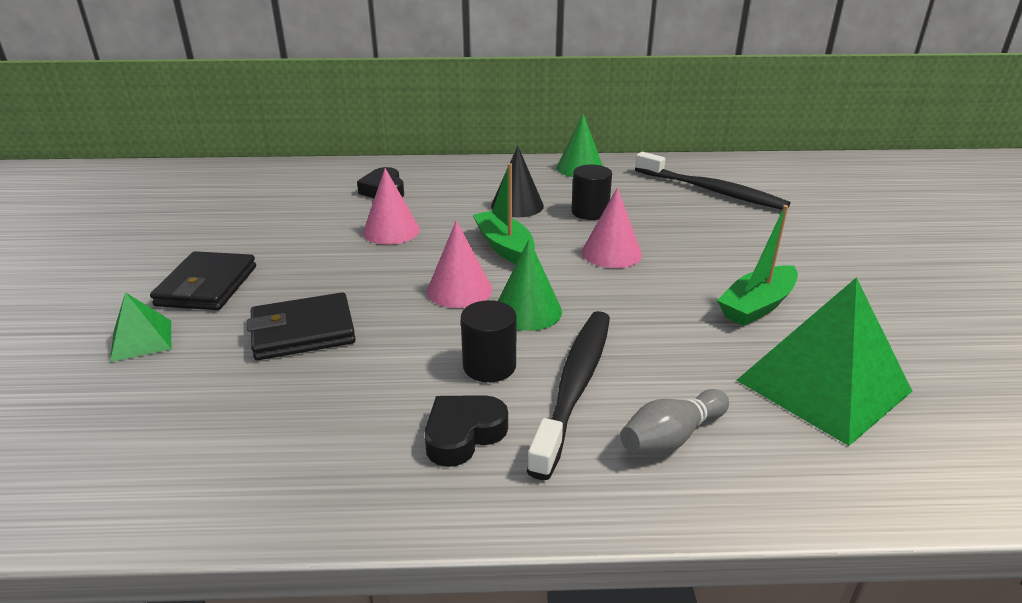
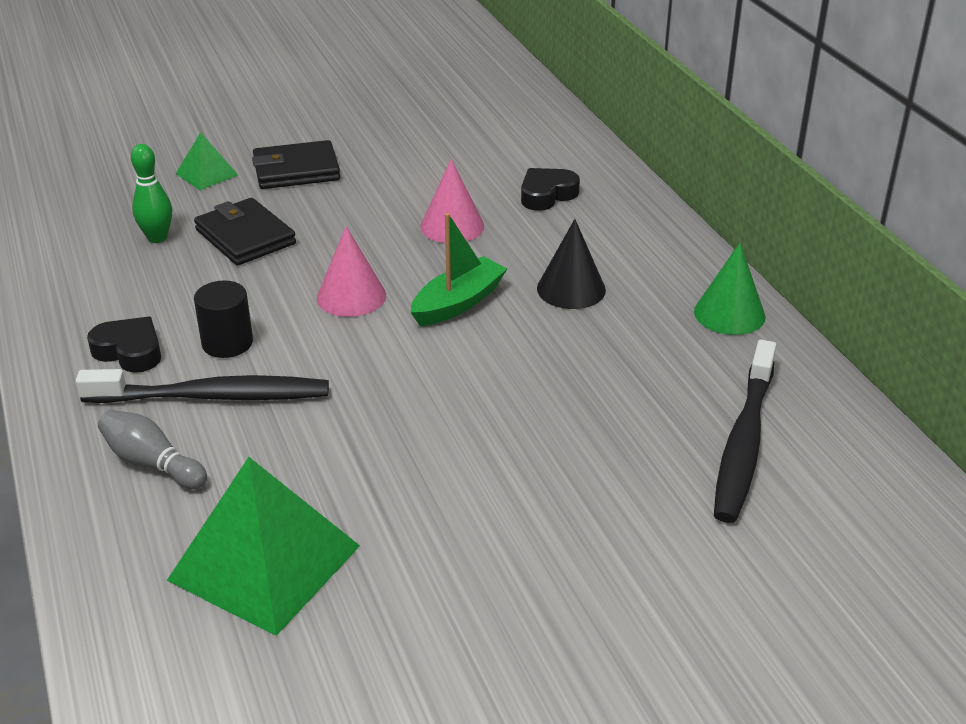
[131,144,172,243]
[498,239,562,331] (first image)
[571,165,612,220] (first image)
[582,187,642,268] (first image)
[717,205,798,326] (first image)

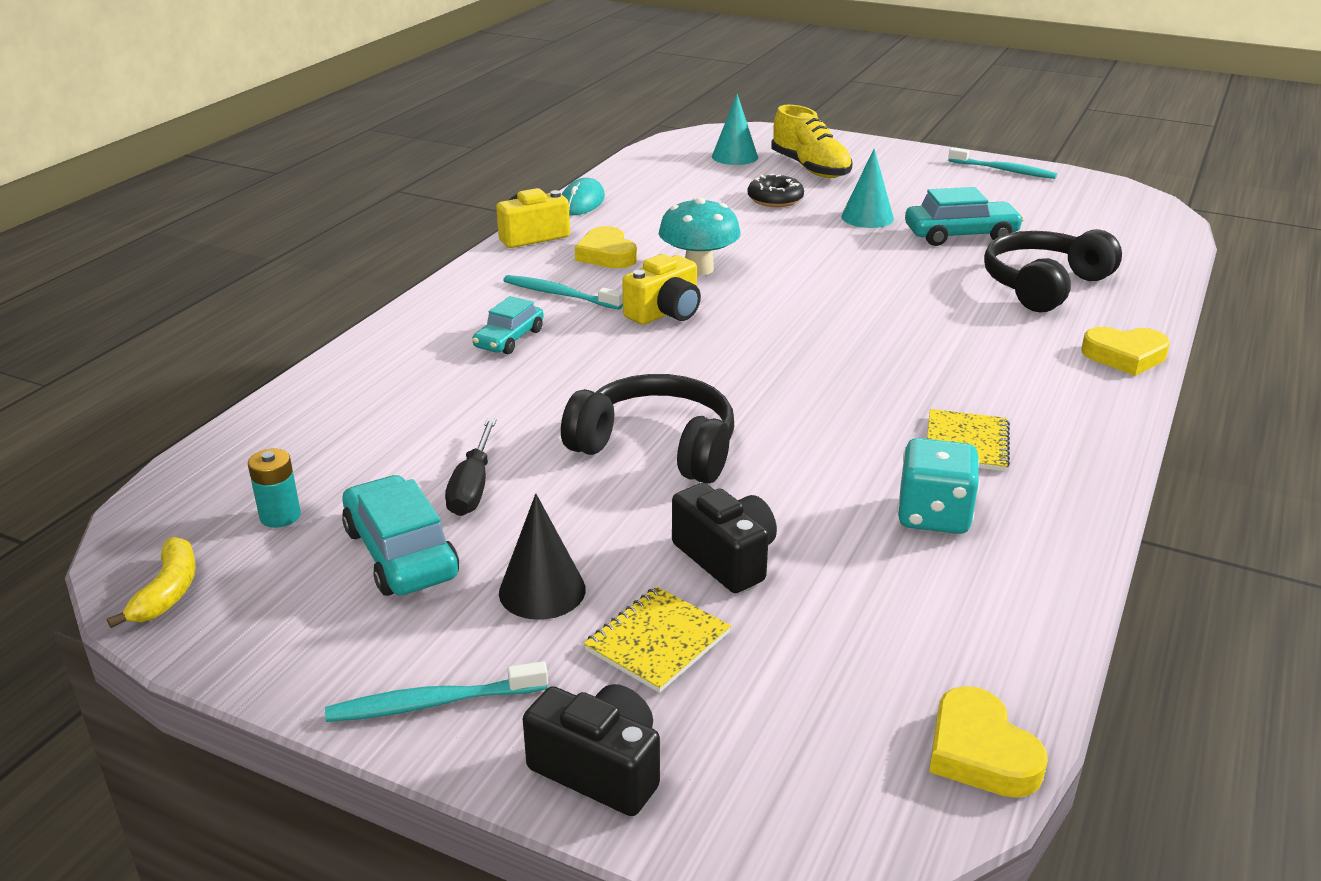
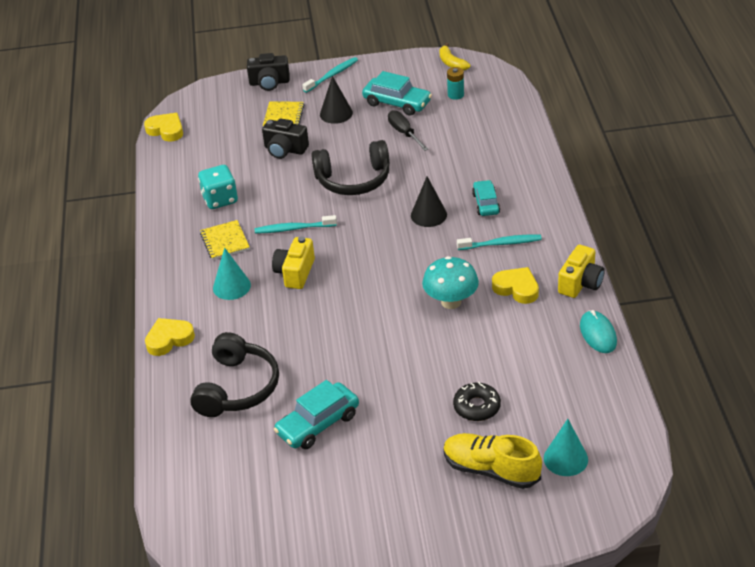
[213,248,251,300]
[255,215,337,234]
[272,236,315,289]
[411,176,447,227]

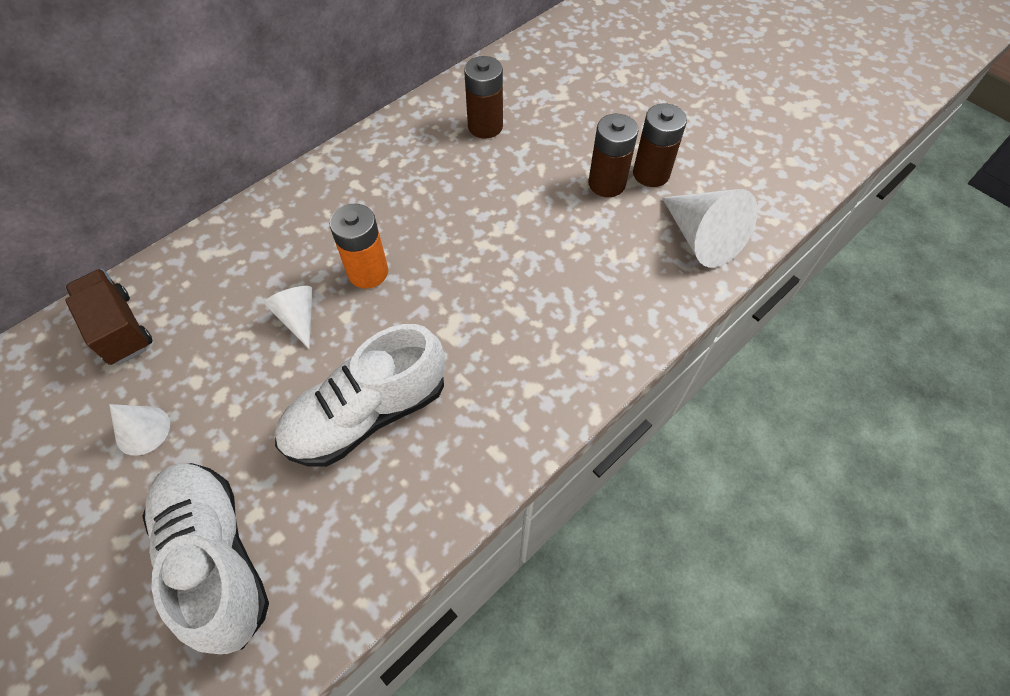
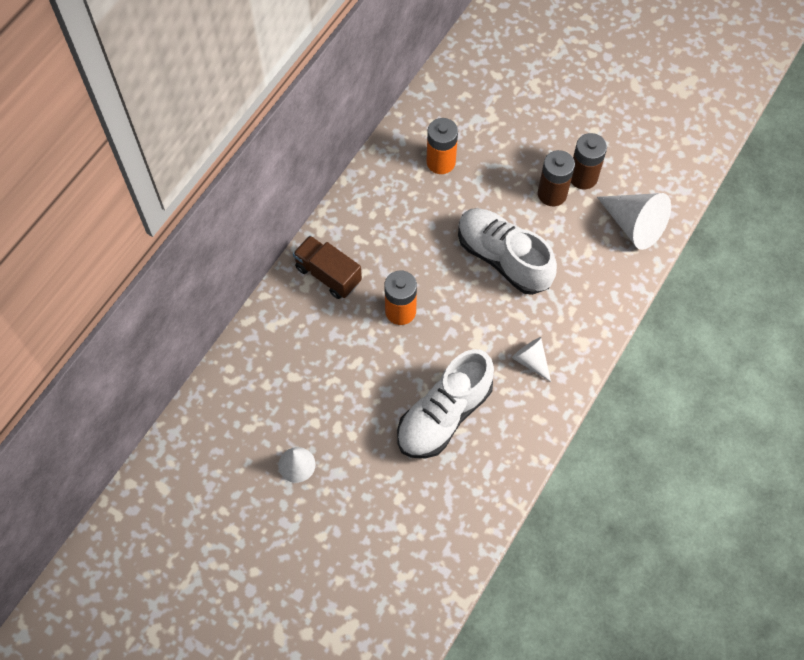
[293,236,362,299]
[427,118,458,174]
[458,208,557,295]
[512,337,551,382]

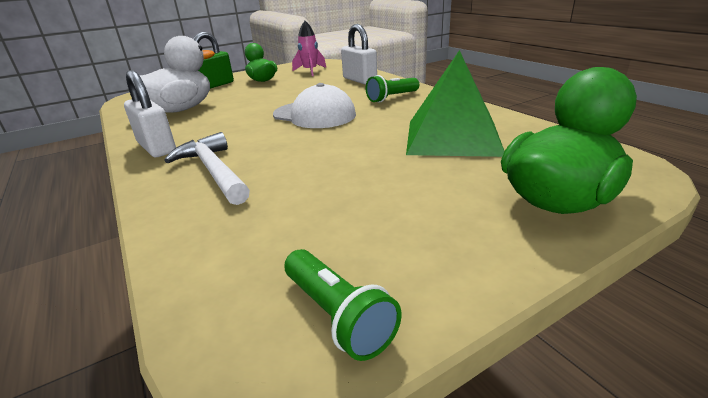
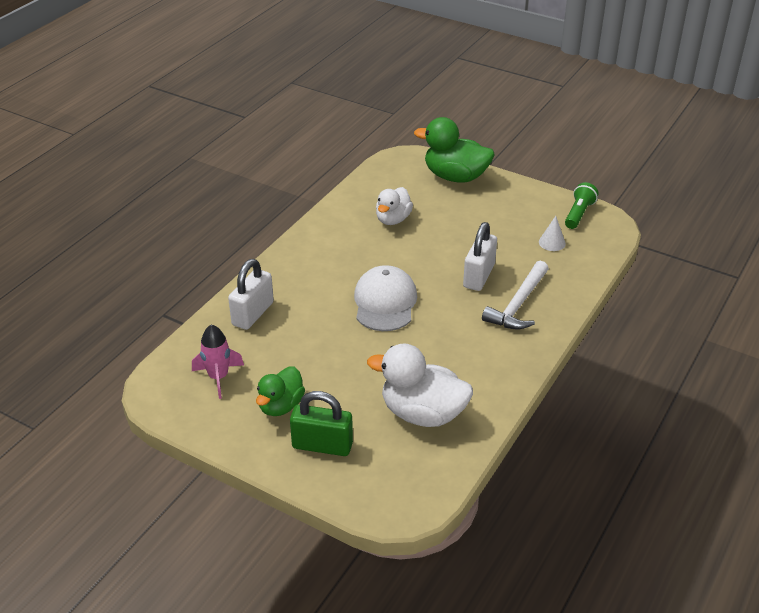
[376,187,413,225]
[463,222,497,291]
[539,216,566,251]
[366,75,419,103] (first image)

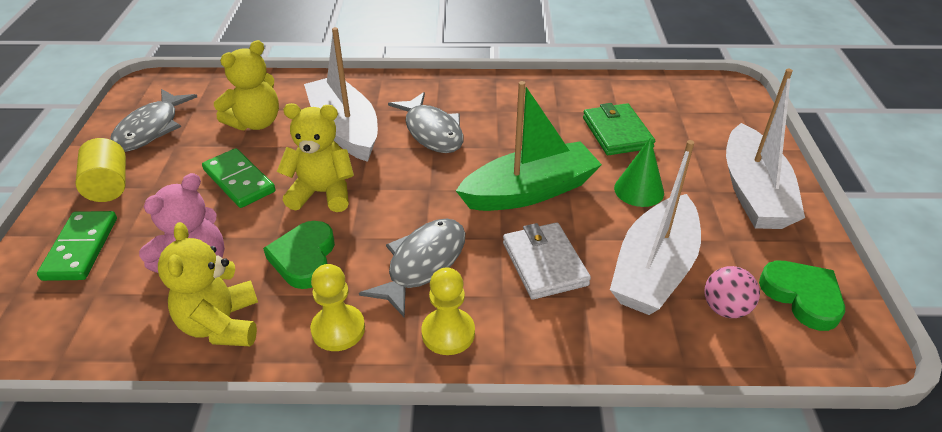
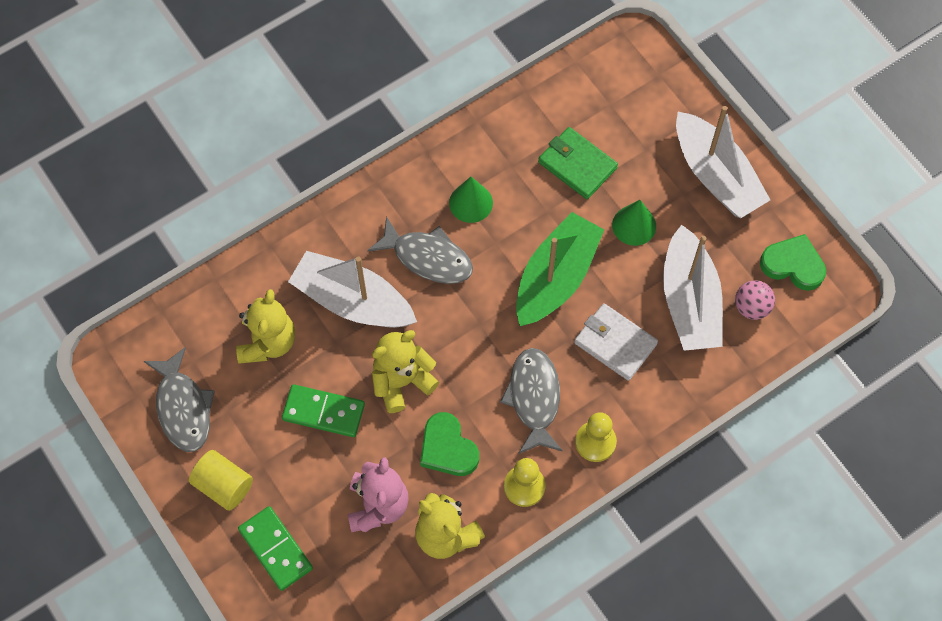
[449,177,493,223]

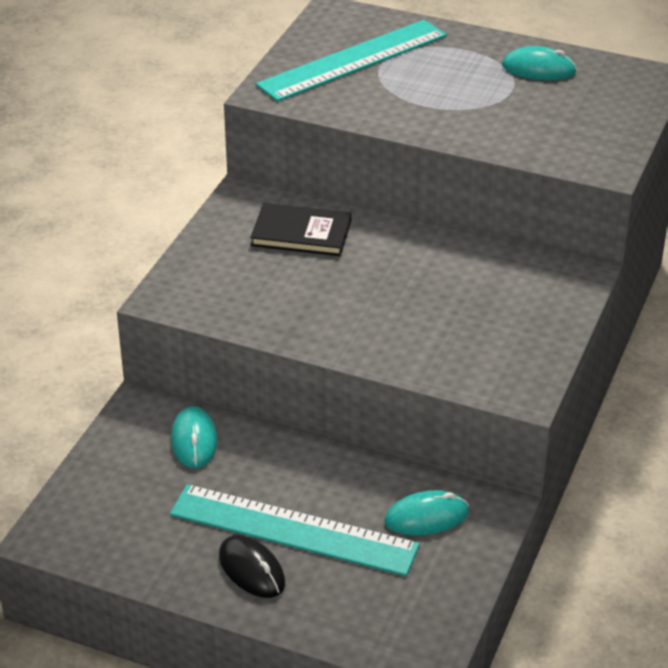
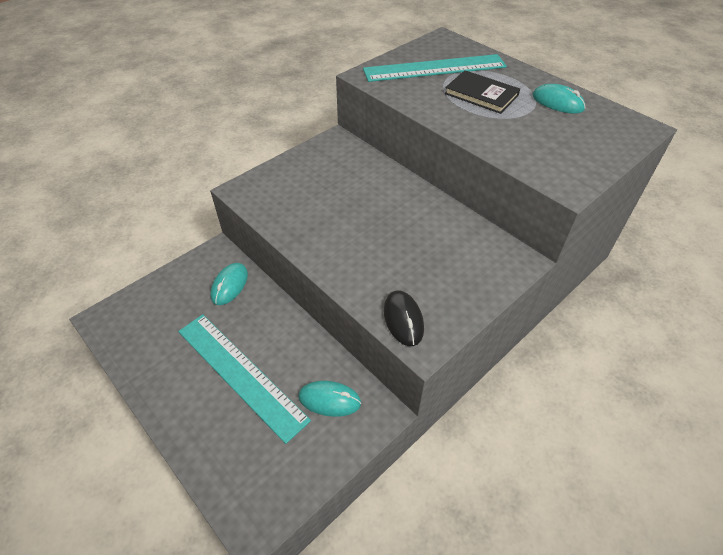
[384,290,424,346]
[445,70,520,114]

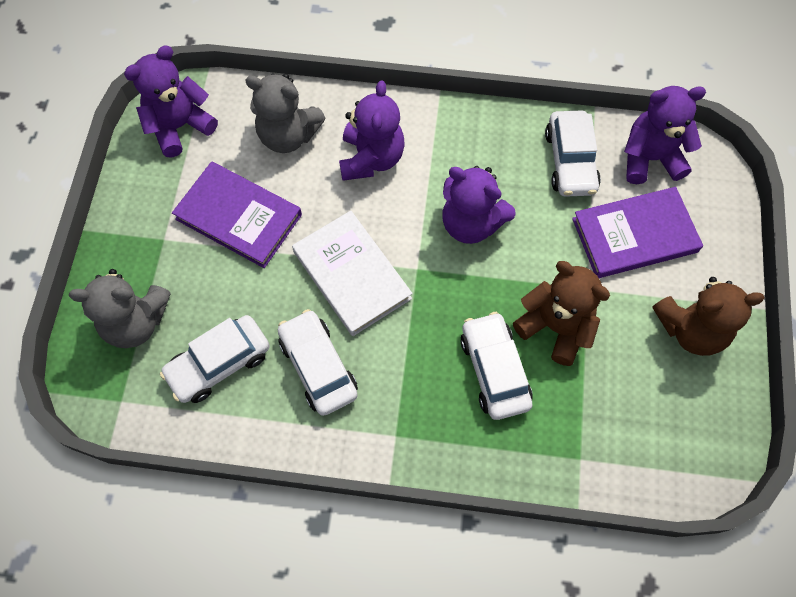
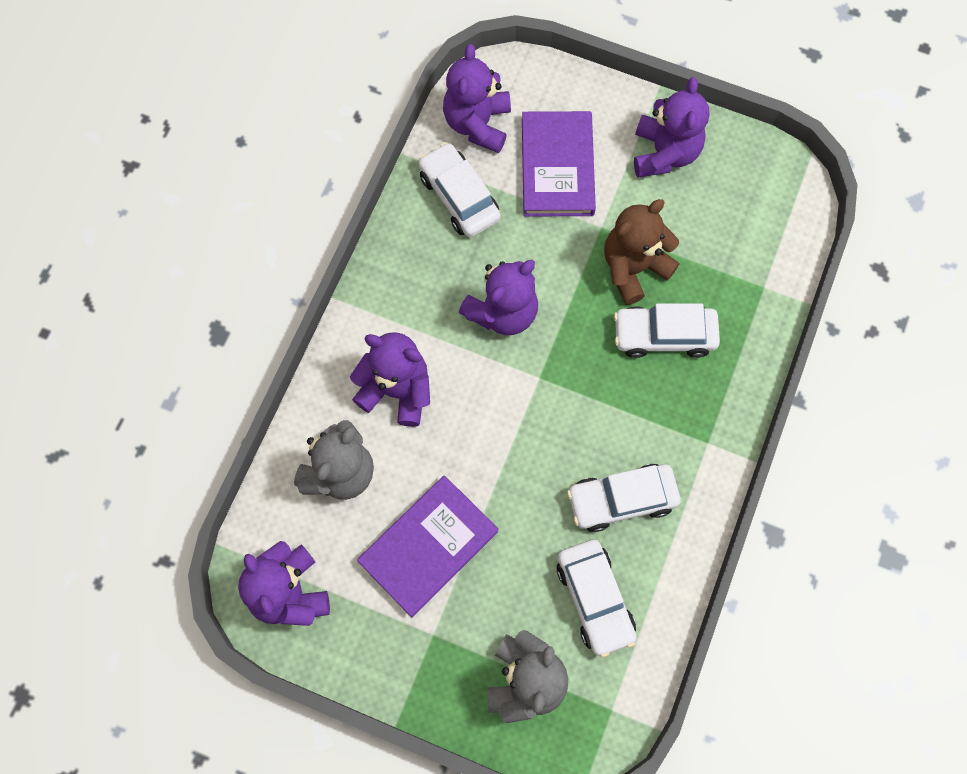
[419,142,501,237]
[634,77,710,177]
[292,211,413,336] (first image)

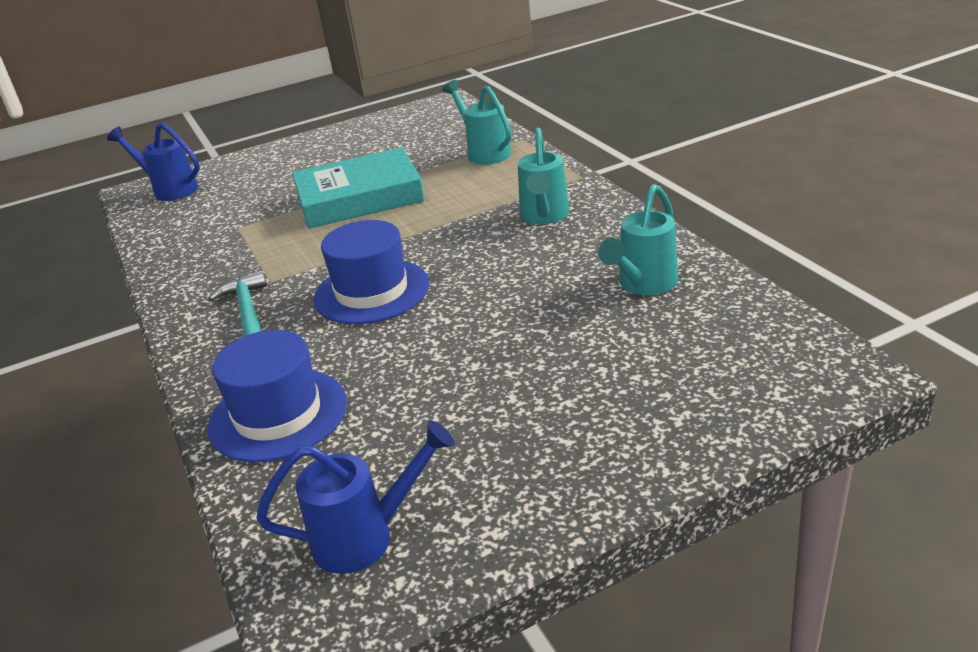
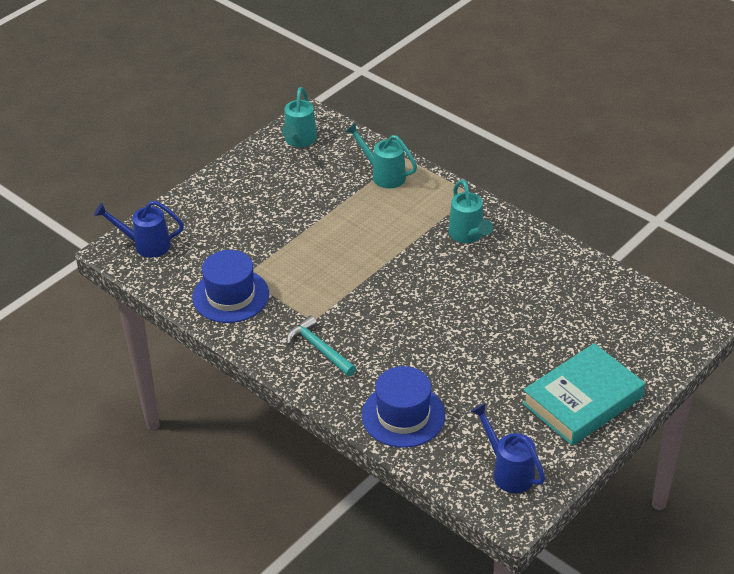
[192,250,269,323]
[282,87,317,147]
[470,403,545,493]
[522,343,645,446]

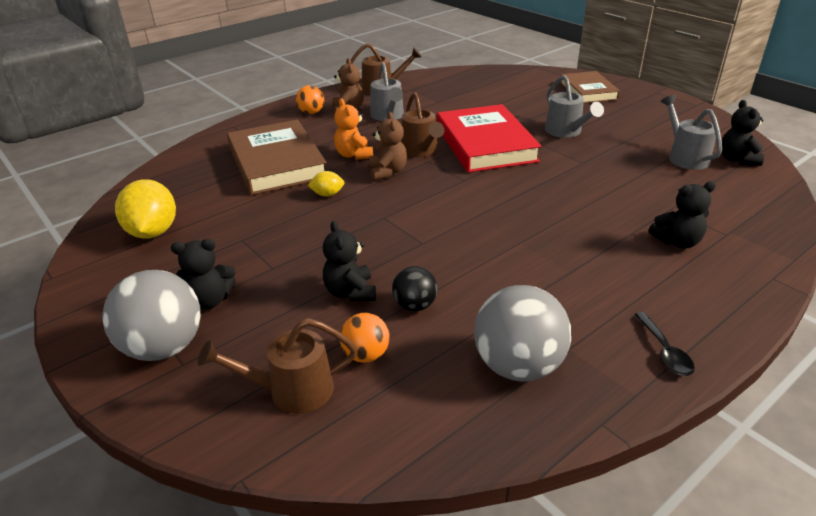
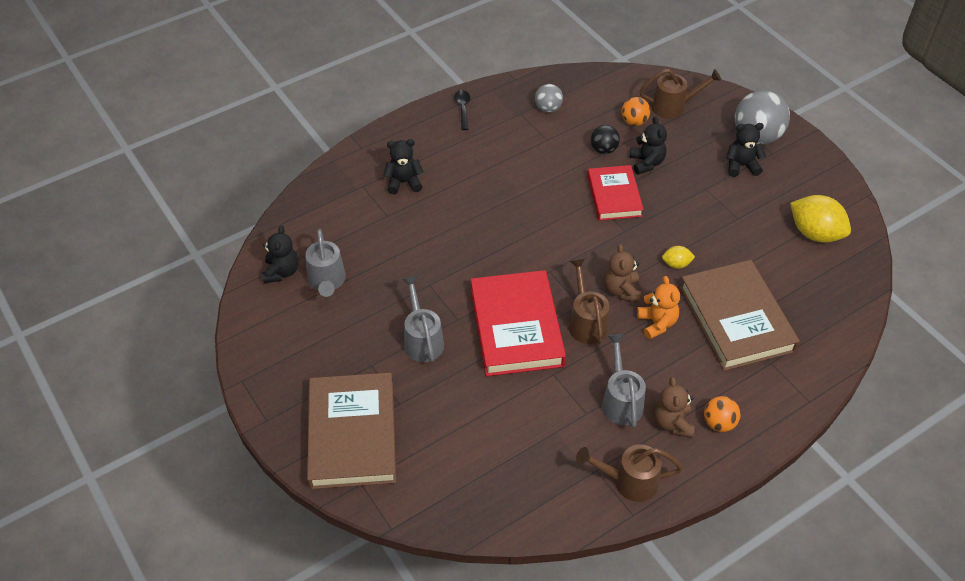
[307,373,396,489]
[535,84,563,112]
[587,165,644,221]
[790,195,851,243]

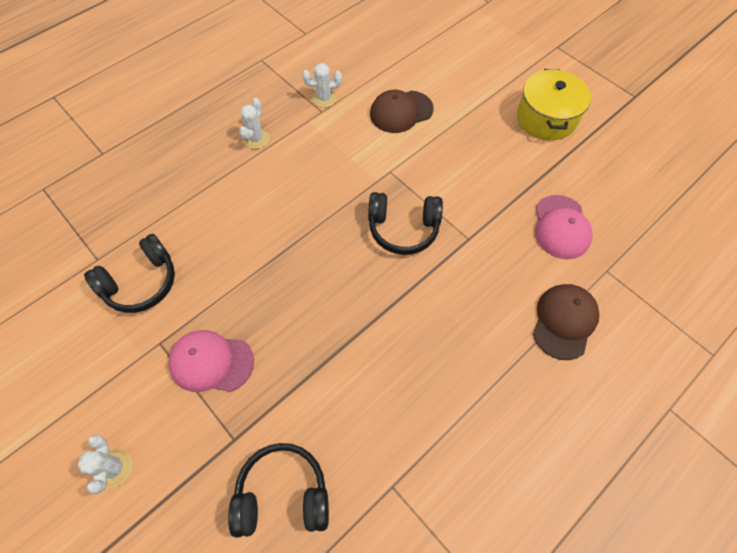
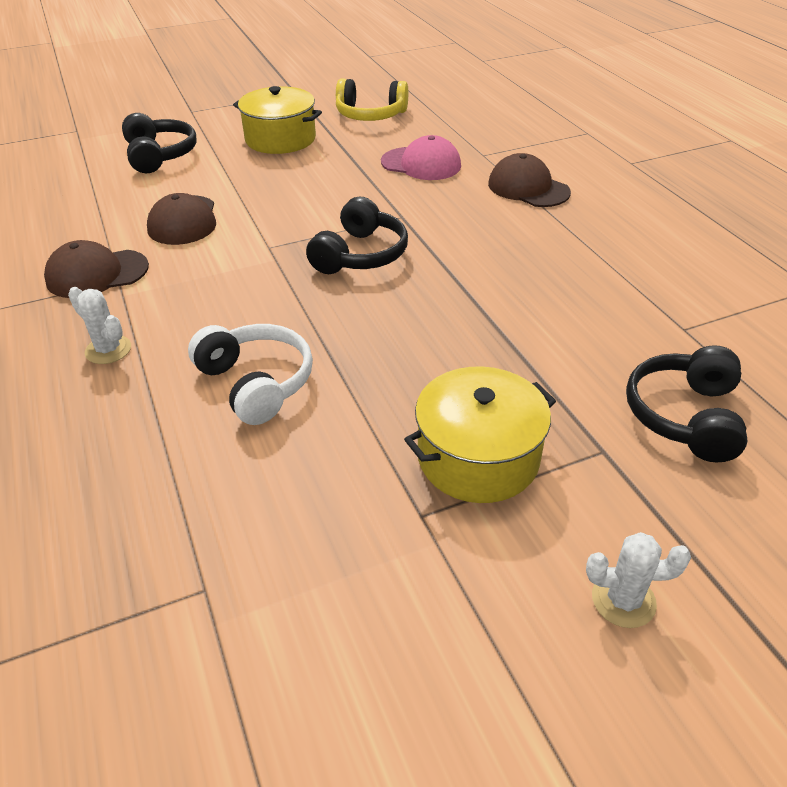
[44,240,149,298]
[122,113,197,173]
[188,324,313,425]
[336,78,408,121]
[404,366,556,503]

